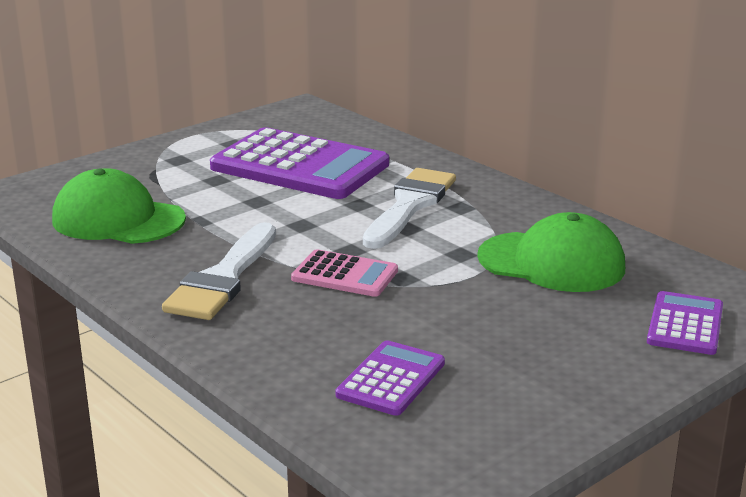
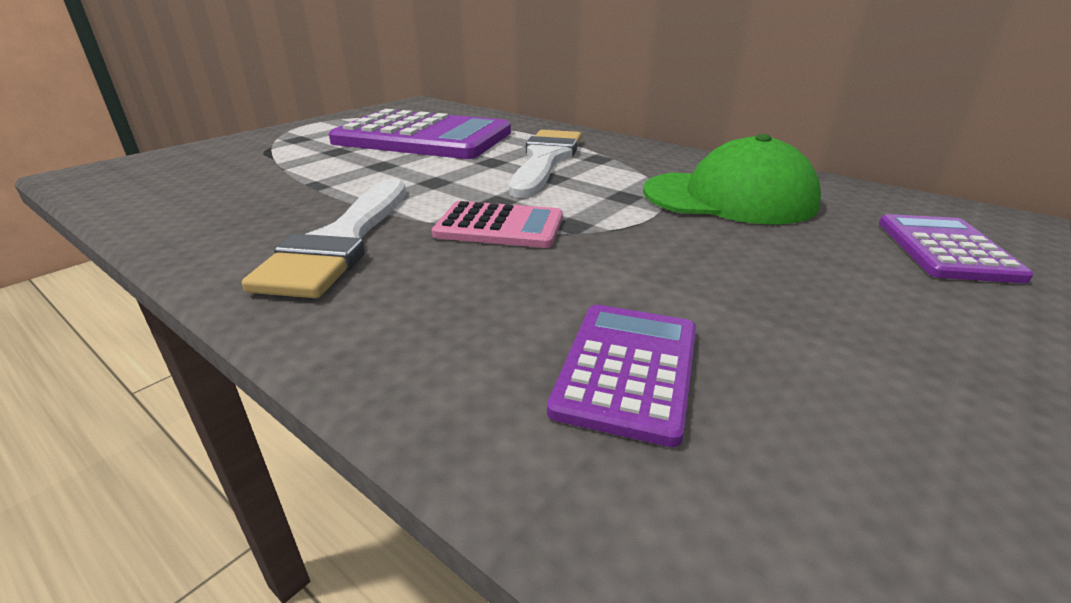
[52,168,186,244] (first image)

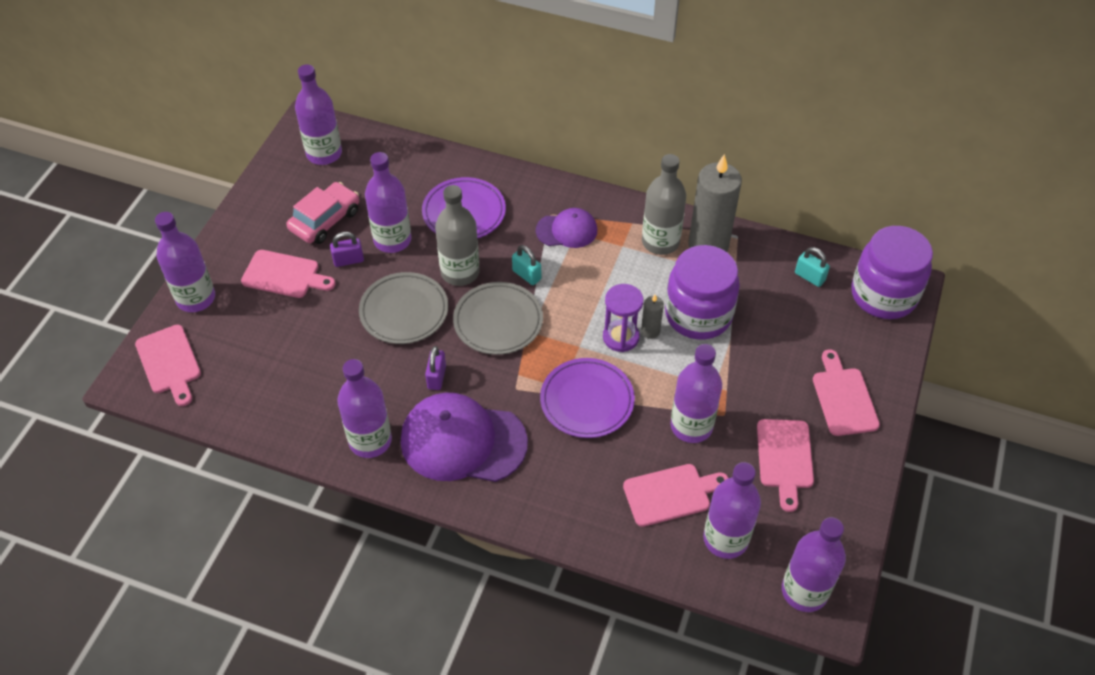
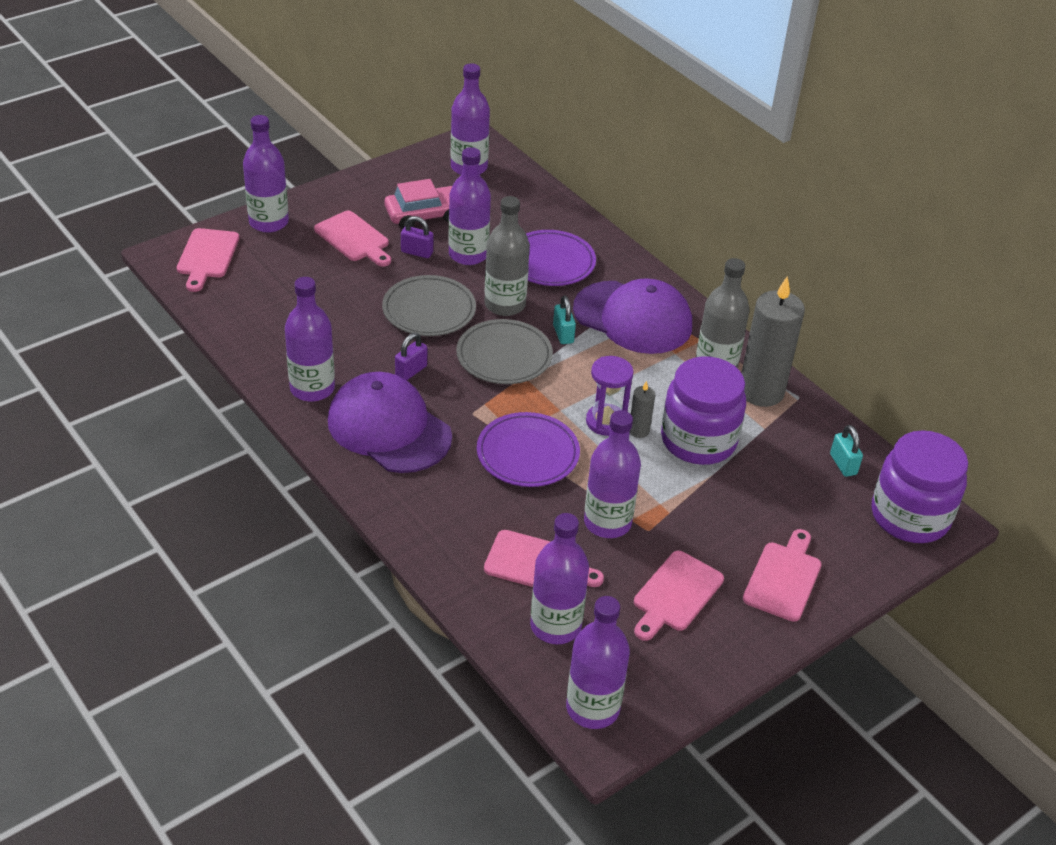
[573,278,692,354]

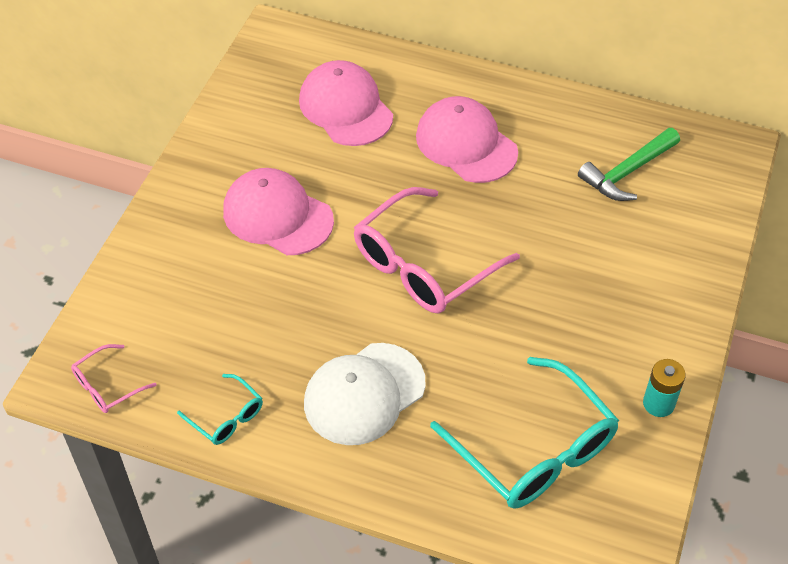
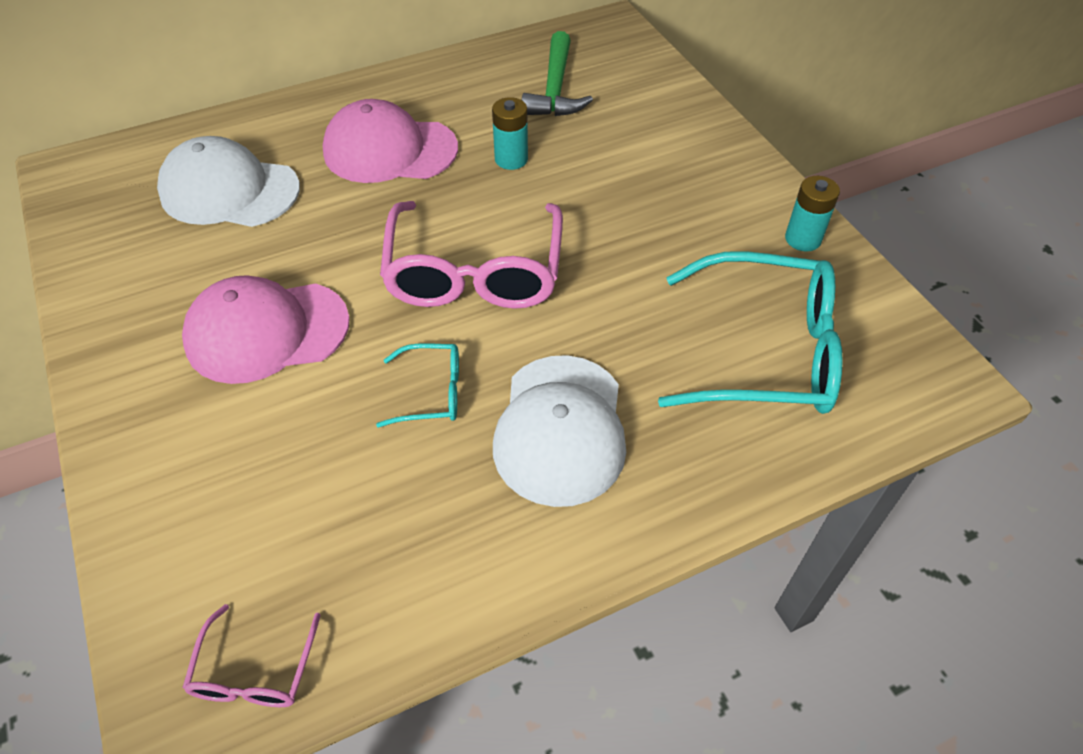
[157,136,300,227]
[376,343,459,427]
[492,97,528,170]

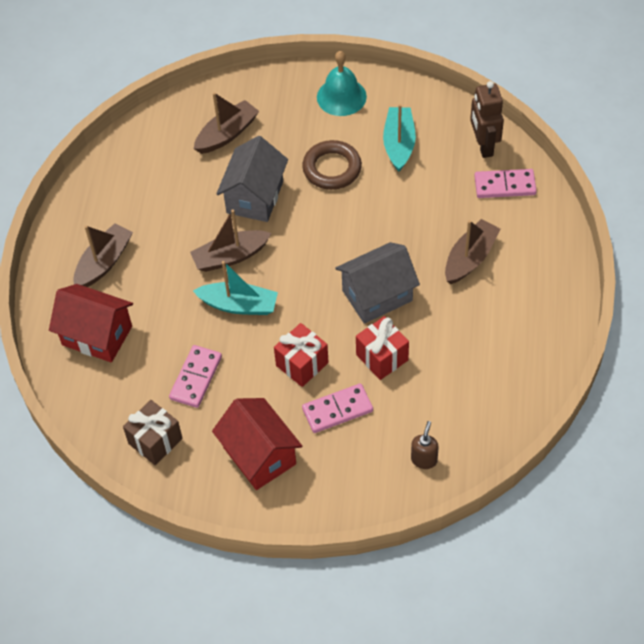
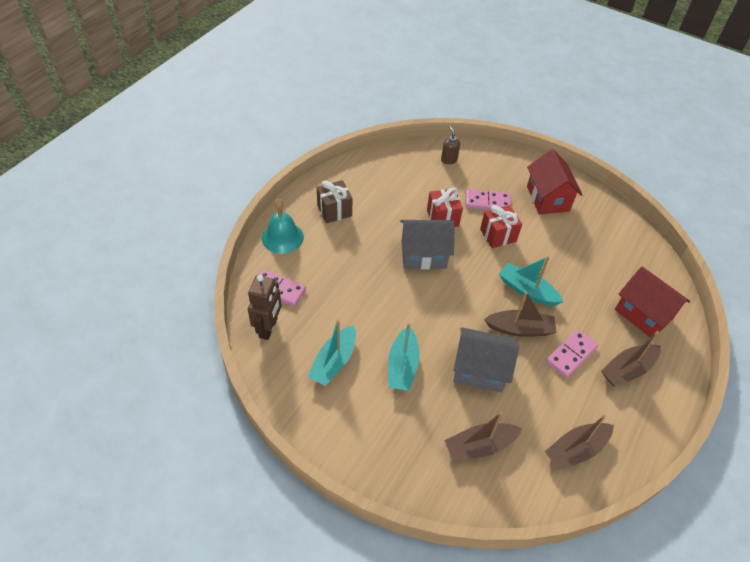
[262,198,304,254]
[317,180,353,223]
[388,323,419,391]
[441,126,460,164]
[453,327,519,393]
[545,414,614,470]
[546,329,598,378]

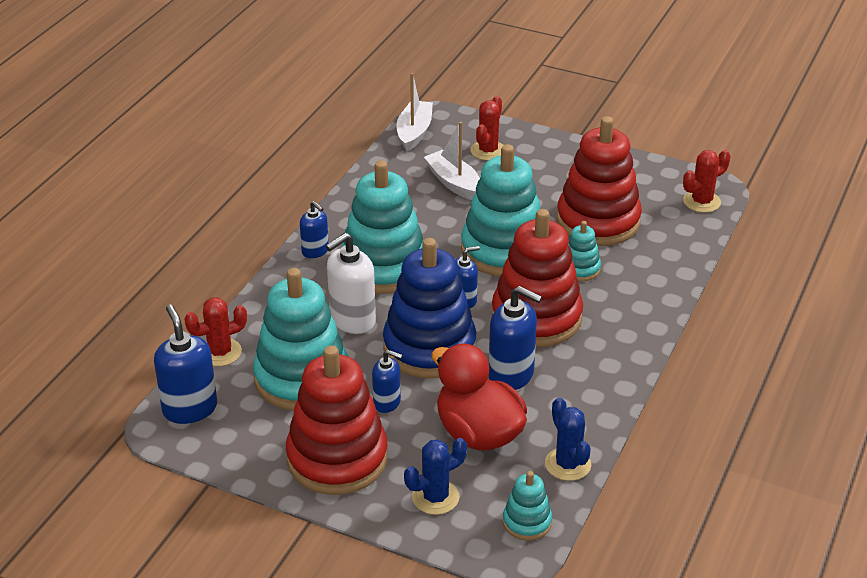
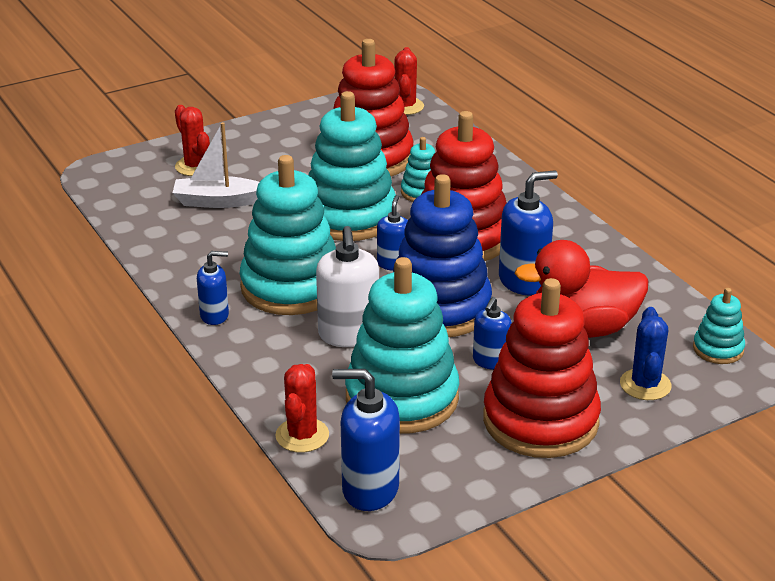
[473,297,512,370]
[396,73,433,151] (first image)
[545,397,591,481] (first image)

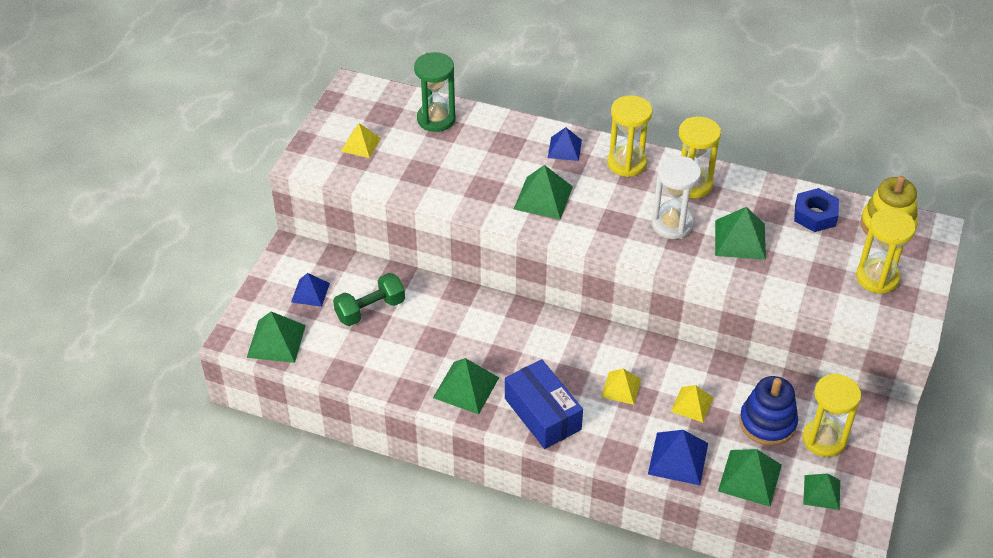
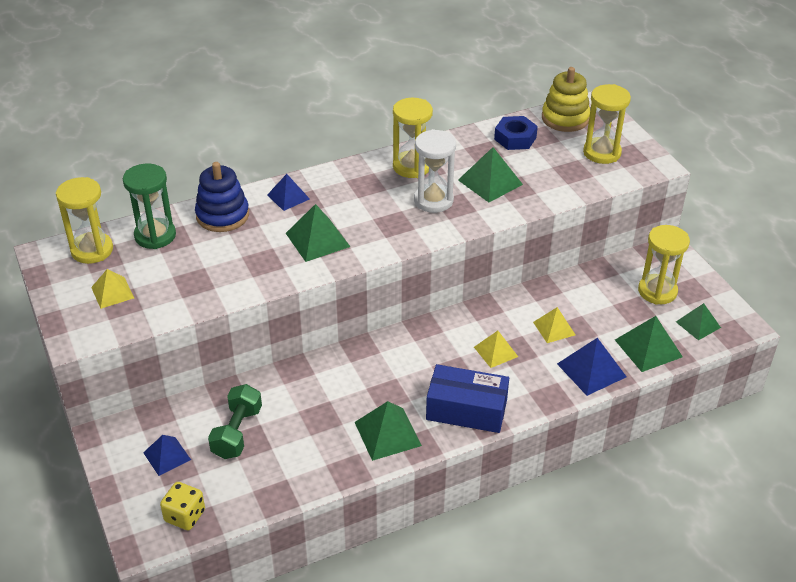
[56,177,113,264]
[160,482,205,530]
[195,162,249,232]

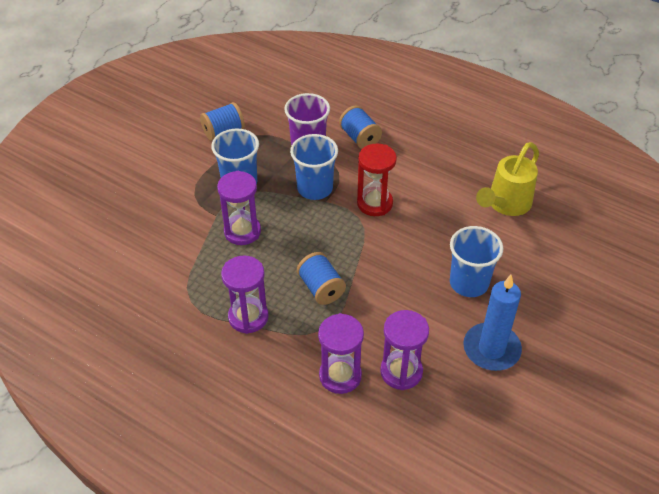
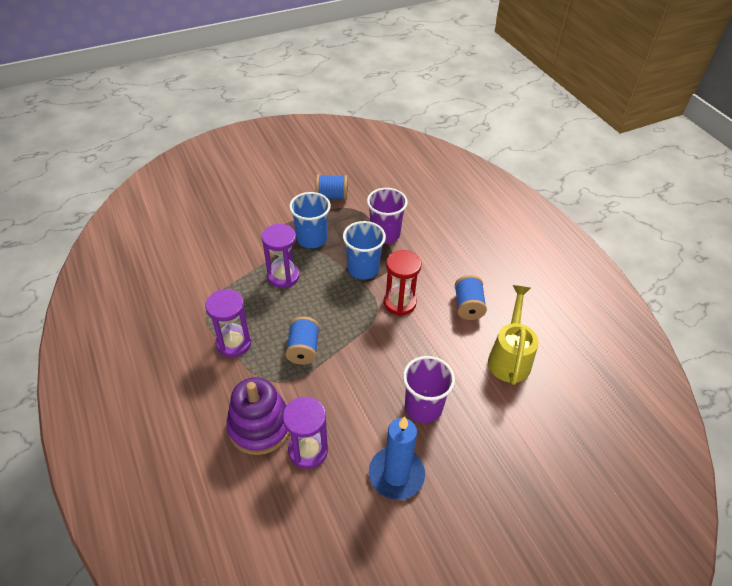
[226,377,290,455]
[403,356,455,423]
[455,275,487,320]
[488,285,539,385]

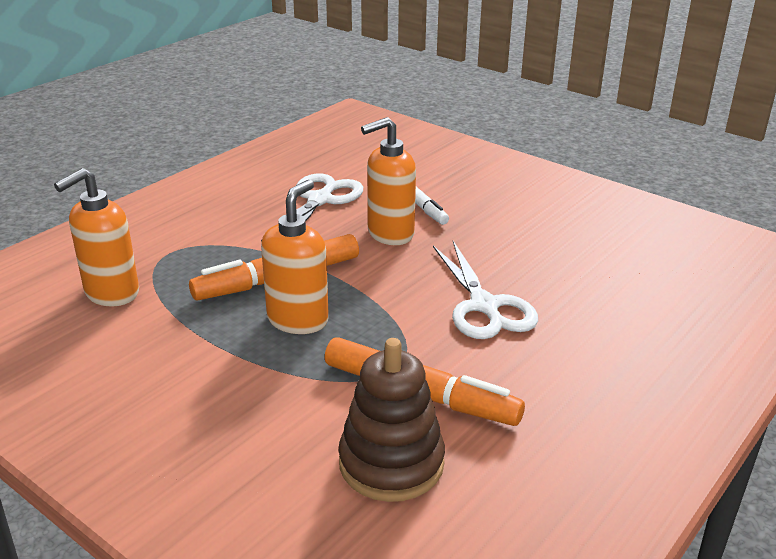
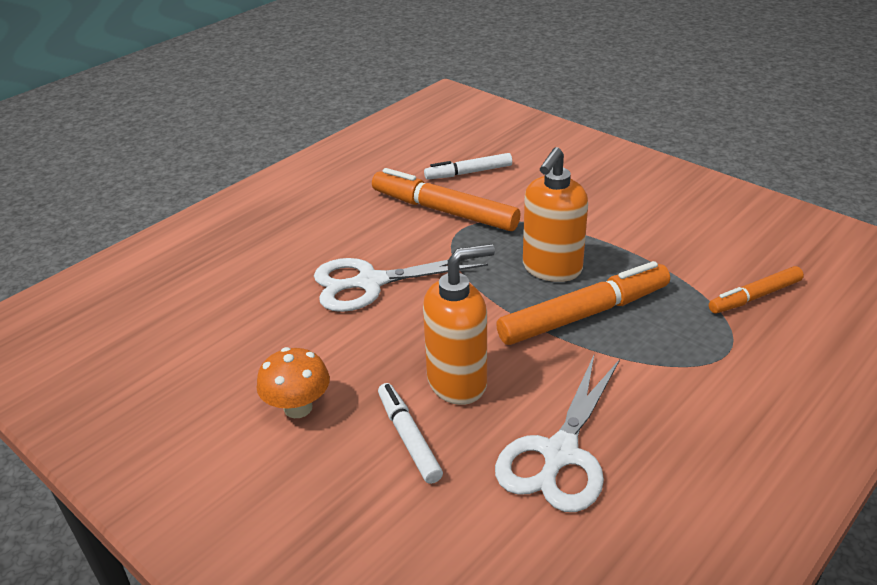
[257,347,330,418]
[314,258,488,312]
[424,153,512,180]
[709,266,804,314]

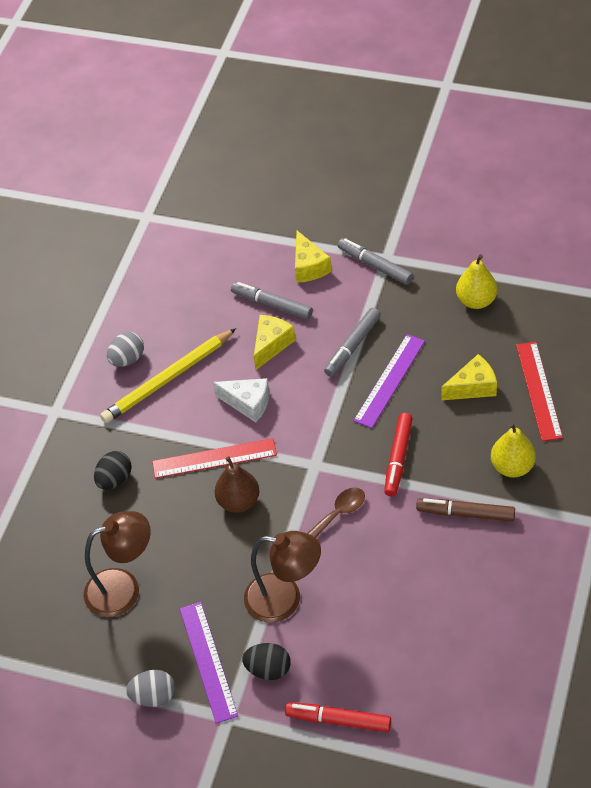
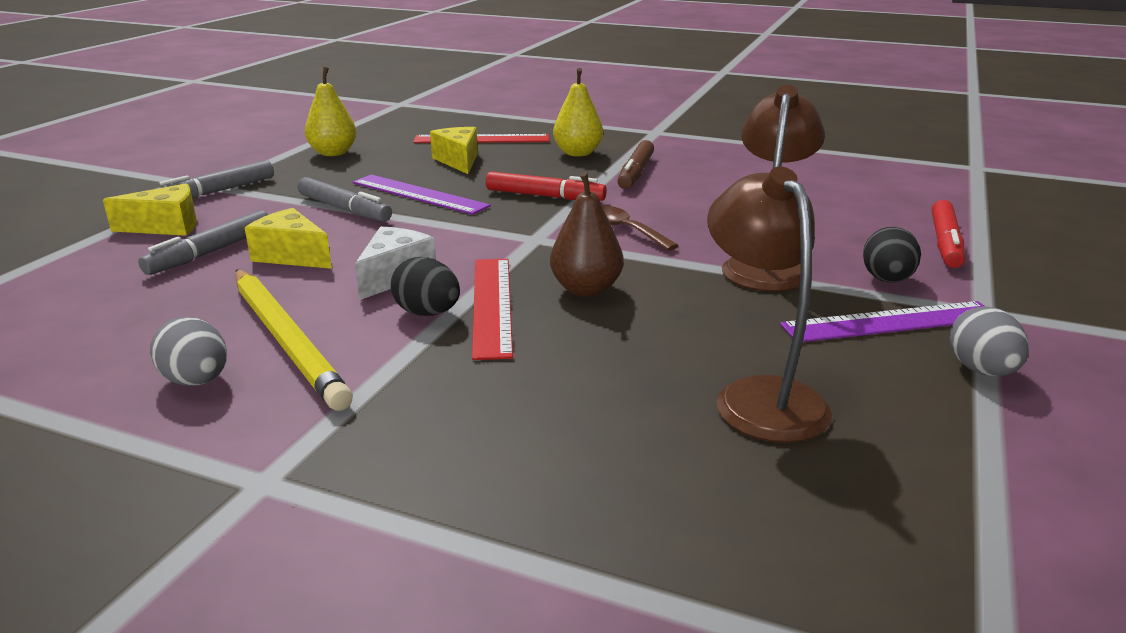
[390,257,460,316]

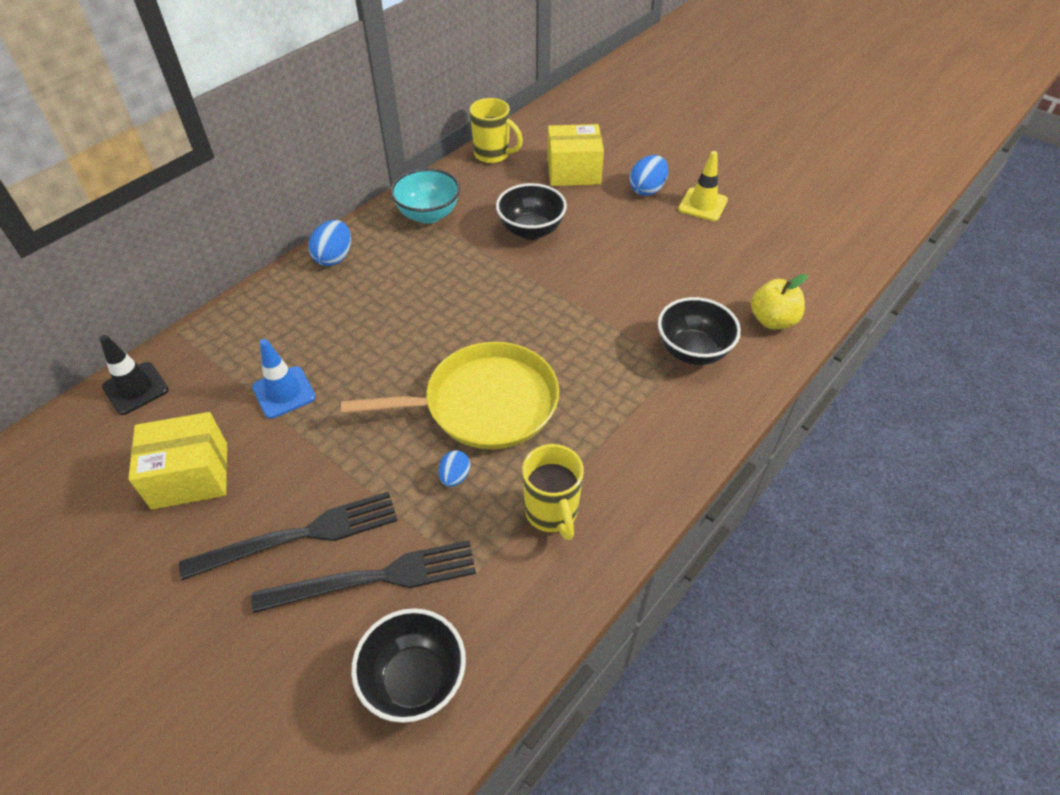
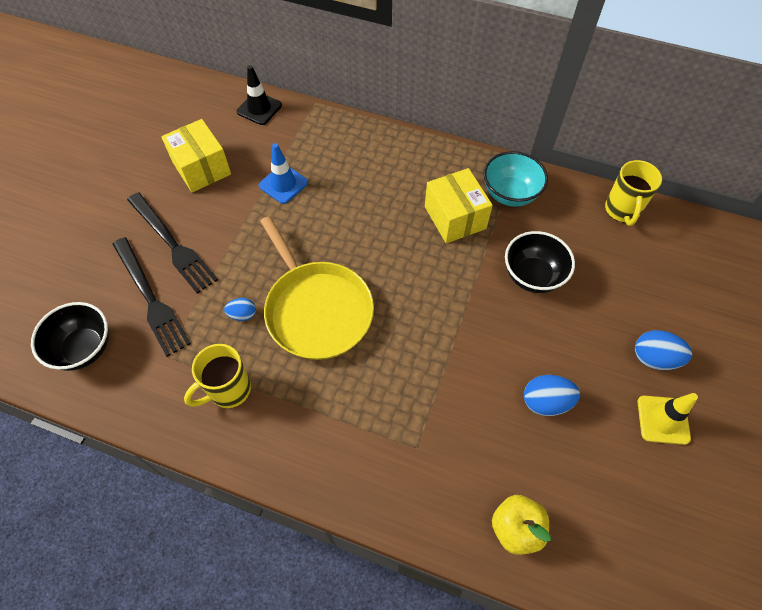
[425,168,493,243]
[524,375,580,416]
[658,297,741,365] (first image)

